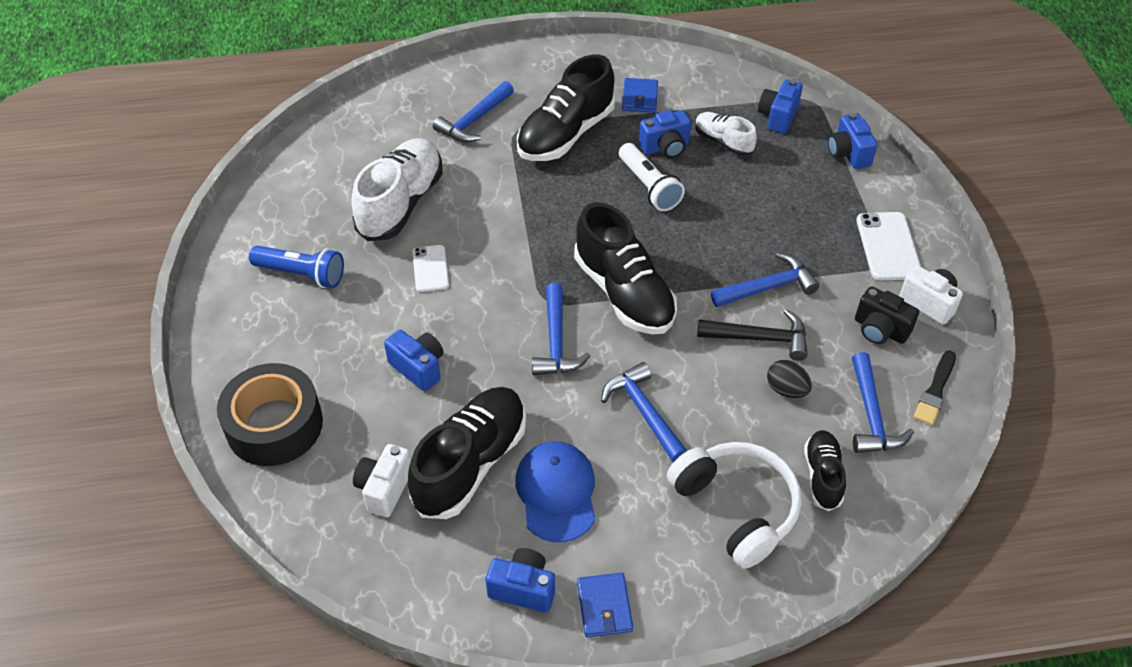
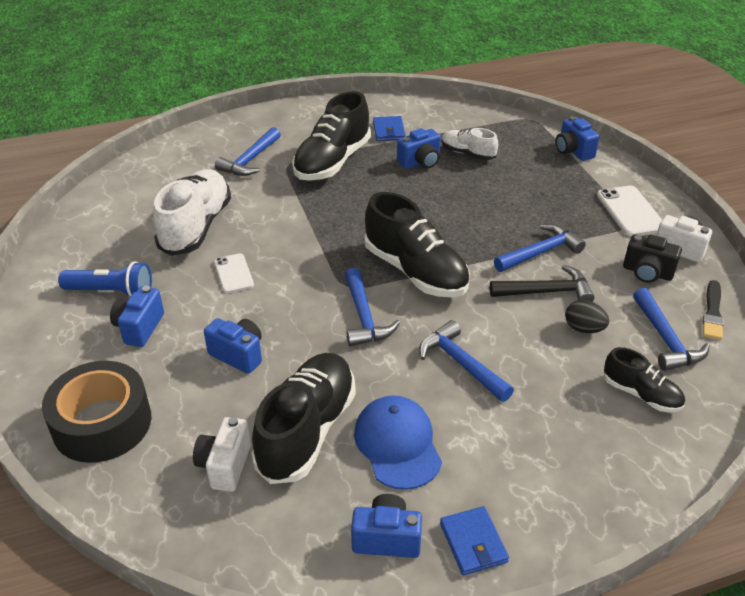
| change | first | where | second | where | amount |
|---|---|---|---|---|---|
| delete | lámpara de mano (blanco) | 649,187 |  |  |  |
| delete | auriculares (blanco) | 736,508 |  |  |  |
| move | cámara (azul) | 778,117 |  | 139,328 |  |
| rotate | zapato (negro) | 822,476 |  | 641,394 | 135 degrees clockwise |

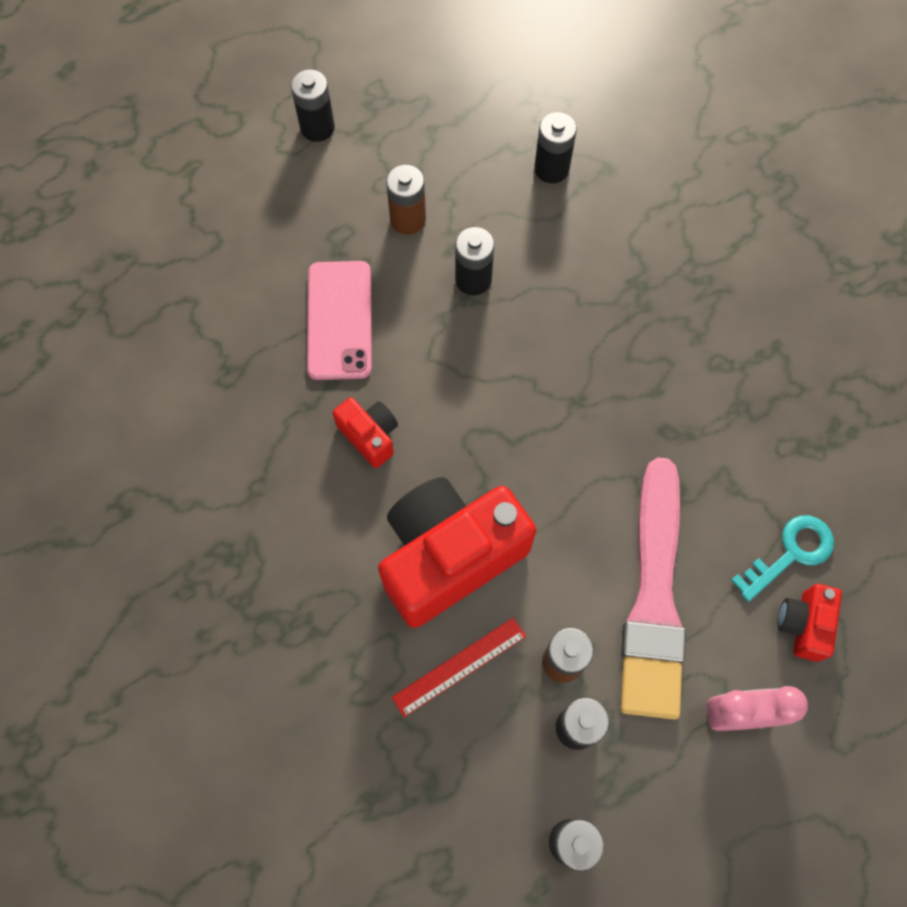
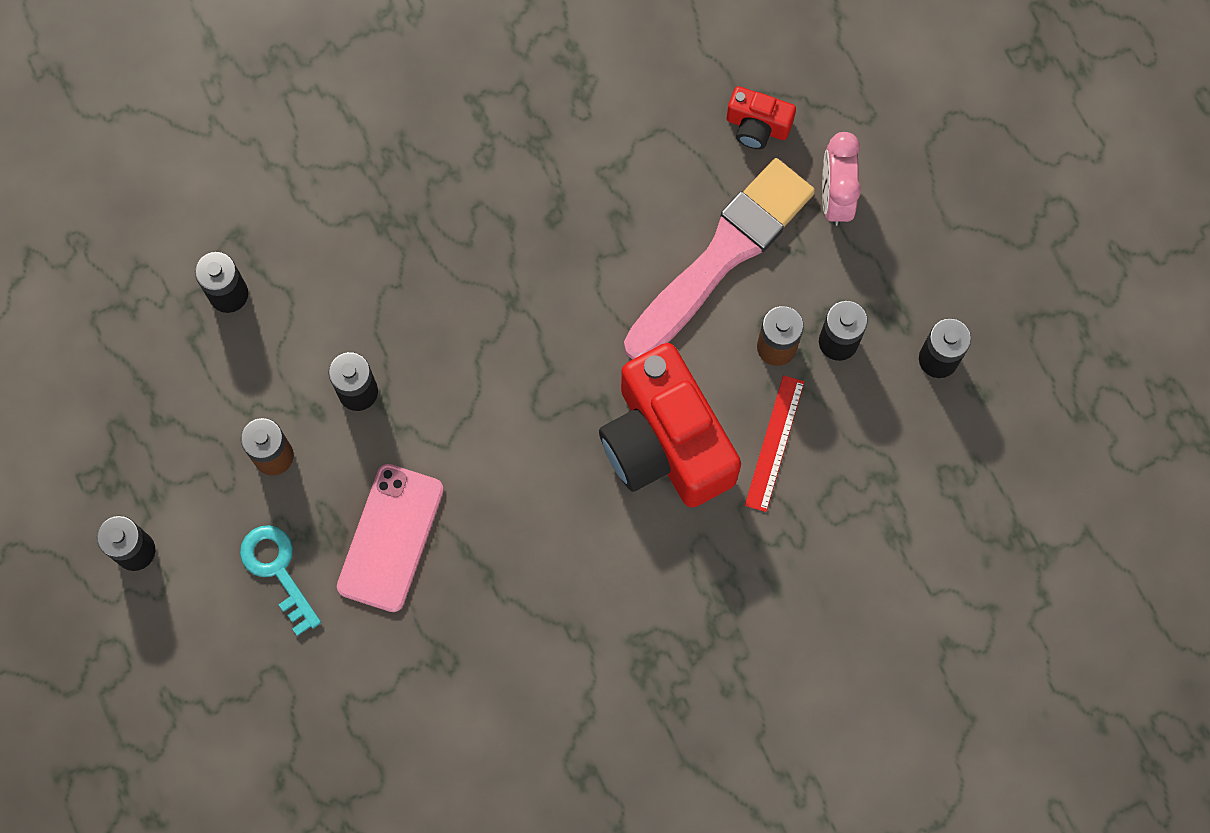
| change | first | where | second | where | amount |
|---|---|---|---|---|---|
| delete | cámara (rojo) | 369,436 |  |  |  |
| move | llave (turquesa) | 790,553 |  | 277,570 |  |
| rotate | móvil (rosa) | 339,320 |  | 391,538 | 75 degrees counterclockwise |
| rotate | regla (rojo) | 459,666 |  | 774,443 | 45 degrees clockwise |
| rotate | pincel (rosa) | 654,598 |  | 722,255 | 60 degrees counterclockwise |

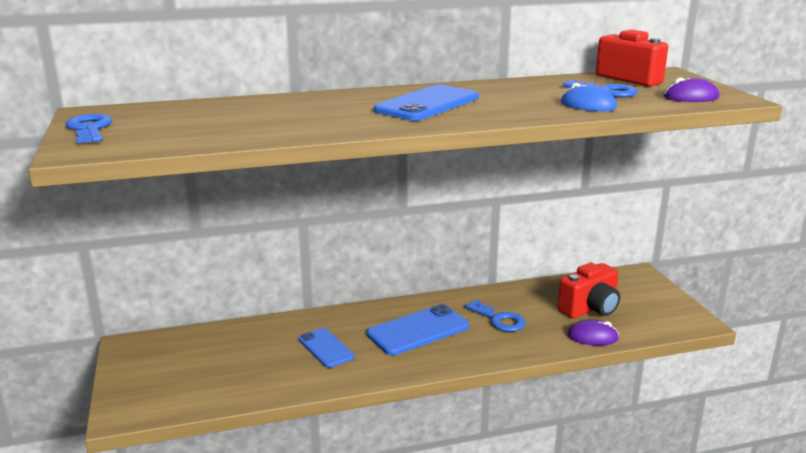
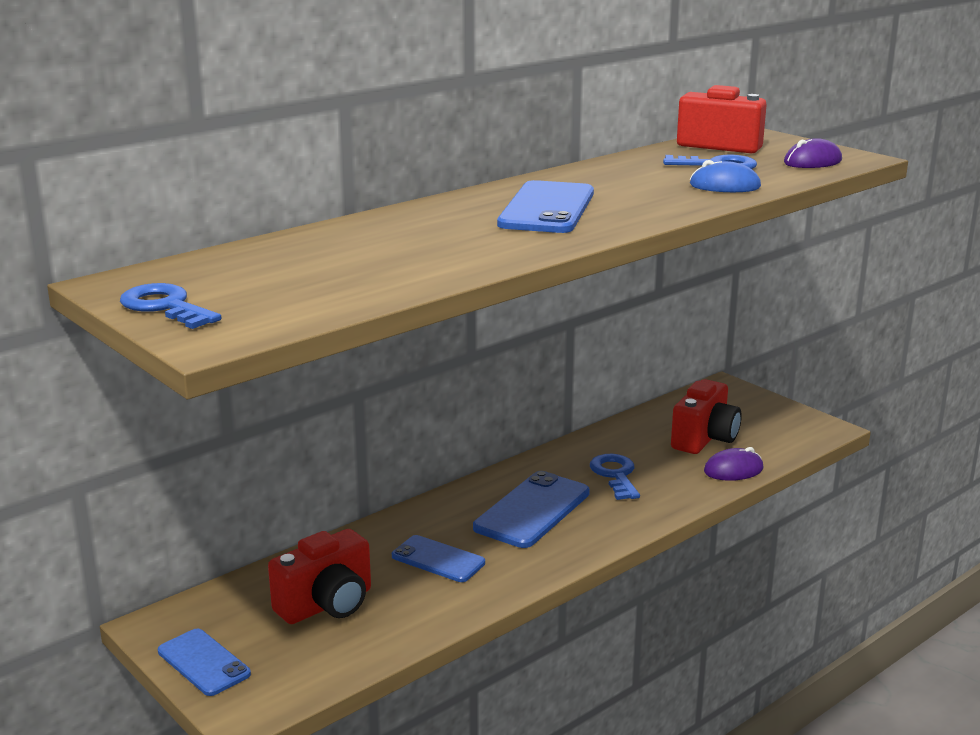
| change | first | where | second | where | amount |
|---|---|---|---|---|---|
| insert |  |  | móvil (azul) | 203,663 |  |
| insert |  |  | cámara (rojo) | 327,605 |  |
| rotate | llave (azul) | 499,320 |  | 615,475 | 120 degrees counterclockwise |

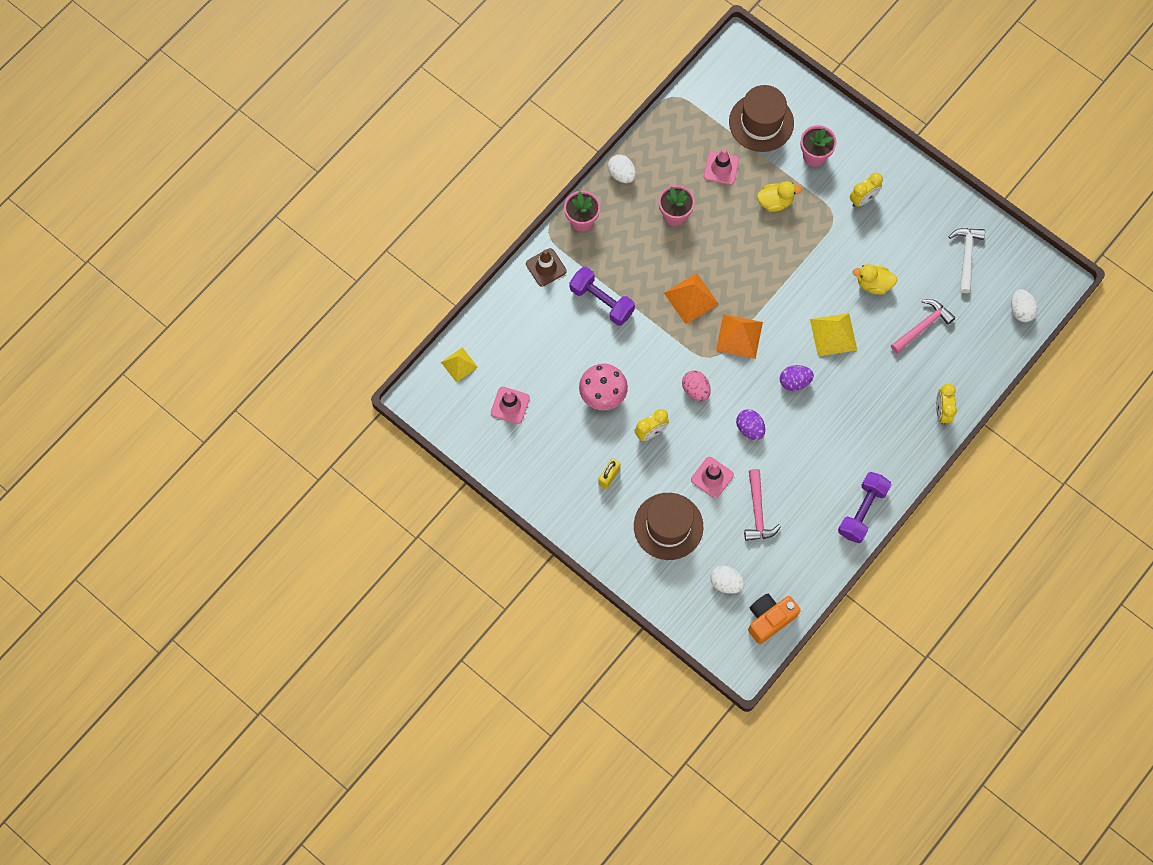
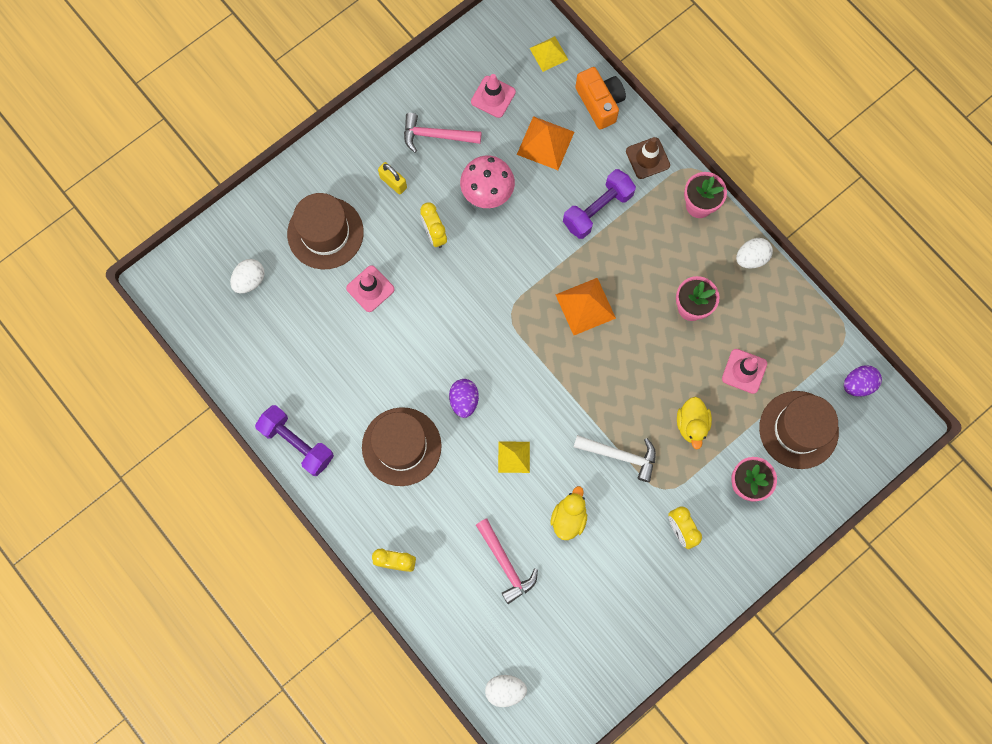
| change | first | where | second | where | amount |
|---|---|---|---|---|---|
| delete | huevo (rosa) | 695,390 |  |  |  |
| insert |  |  | sombrero (marrón) | 401,446 |  |
| move | pirámide (naranja) | 739,336 |  | 545,143 |  |
| move | huevo (morado) | 750,428 |  | 858,384 |  |
| move | martillo (rosa) | 757,512 |  | 436,136 |  |
| move | cámara (naranja) | 769,619 |  | 600,103 |  |
| move | martillo (blanco) | 966,256 |  | 620,455 |  |
| resize | pirámide (amarillo) | 833,334 |  | 514,457 | x0.66 |

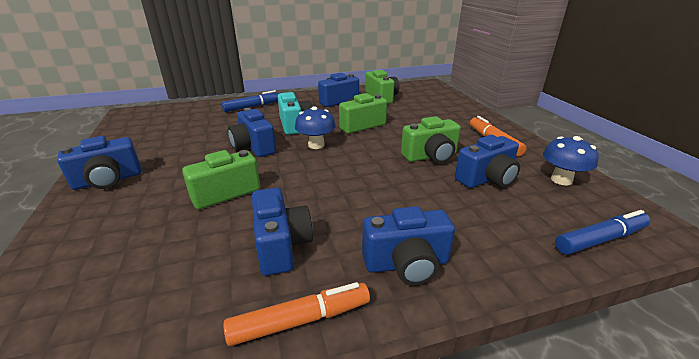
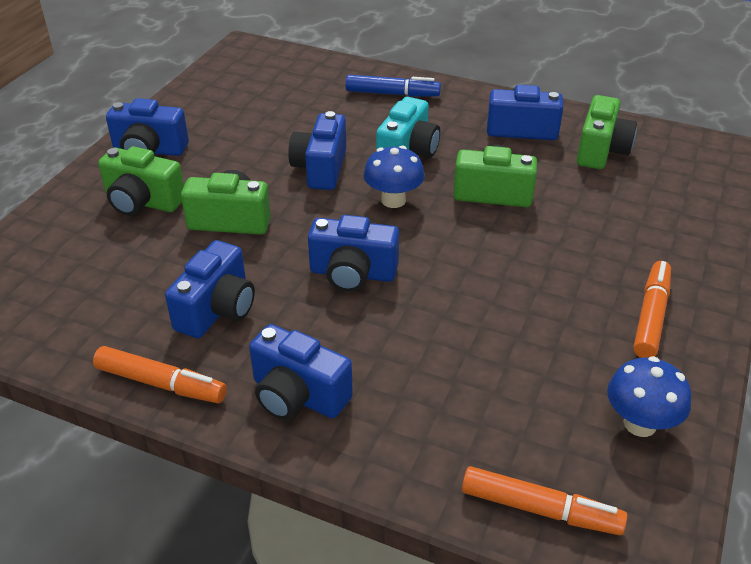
| change | first | where | second | where | amount |
|---|---|---|---|---|---|
| move | cámara (verde) | 430,156 |  | 143,202 |  |
| move | cámara (azul) | 487,179 |  | 352,273 |  |
| recolor | rotulador (azul) | 599,239 | rotulador (naranja) | 539,509 |  |

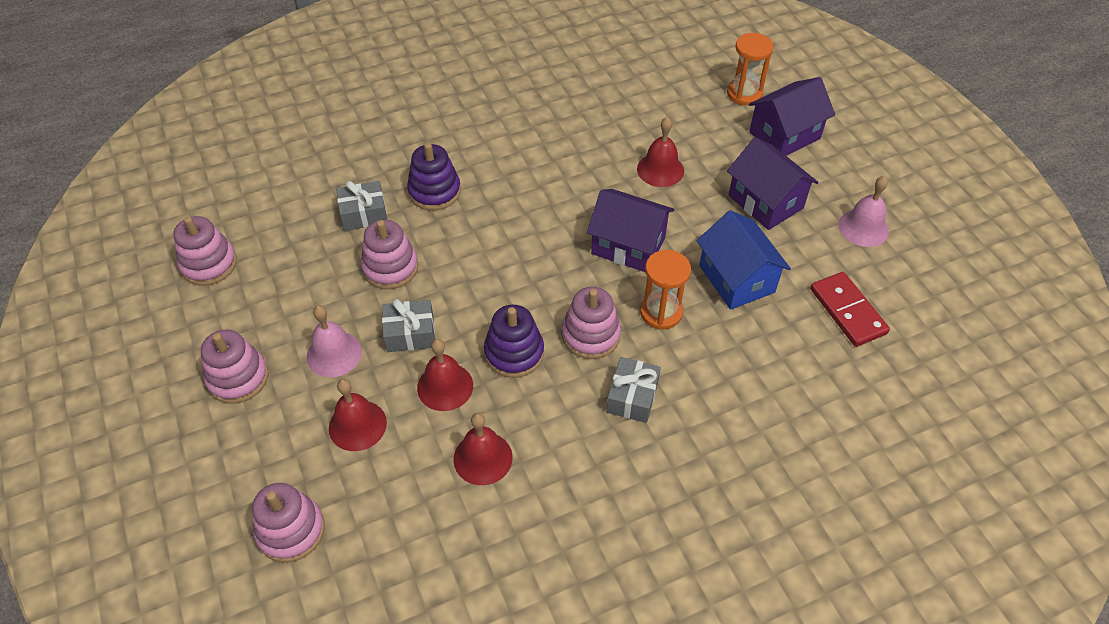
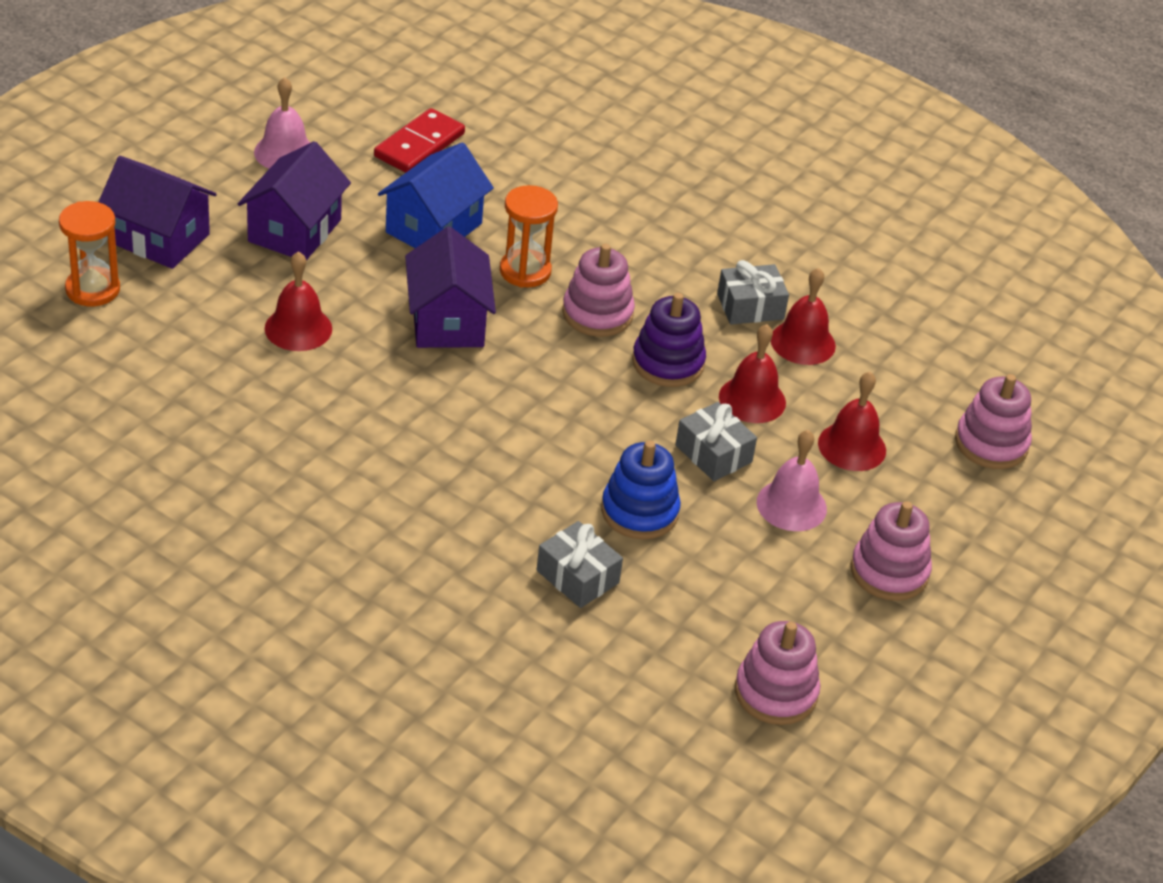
| change | first | where | second | where | amount |
|---|---|---|---|---|---|
| delete | juguete apilable (morado) | 434,191 |  |  |  |
| move | regalo (gris) | 632,397 |  | 750,306 |  |
| recolor | juguete apilable (rosa) | 390,267 | juguete apilable (azul) | 639,511 |  |

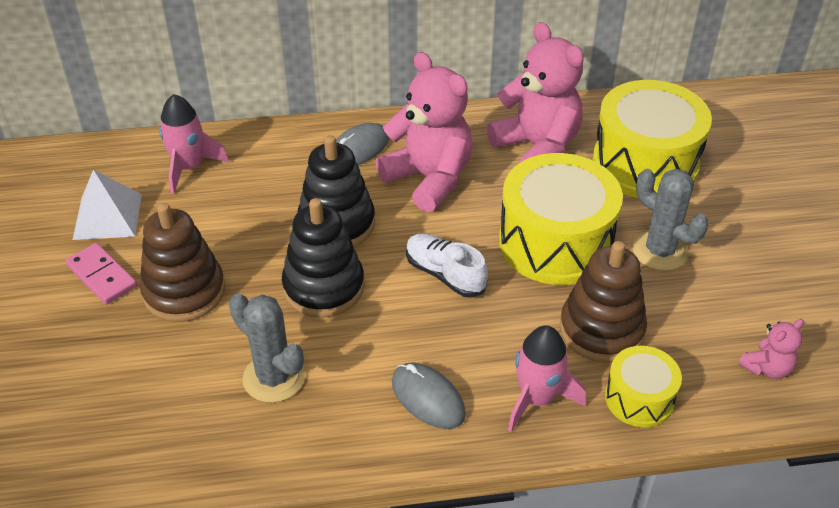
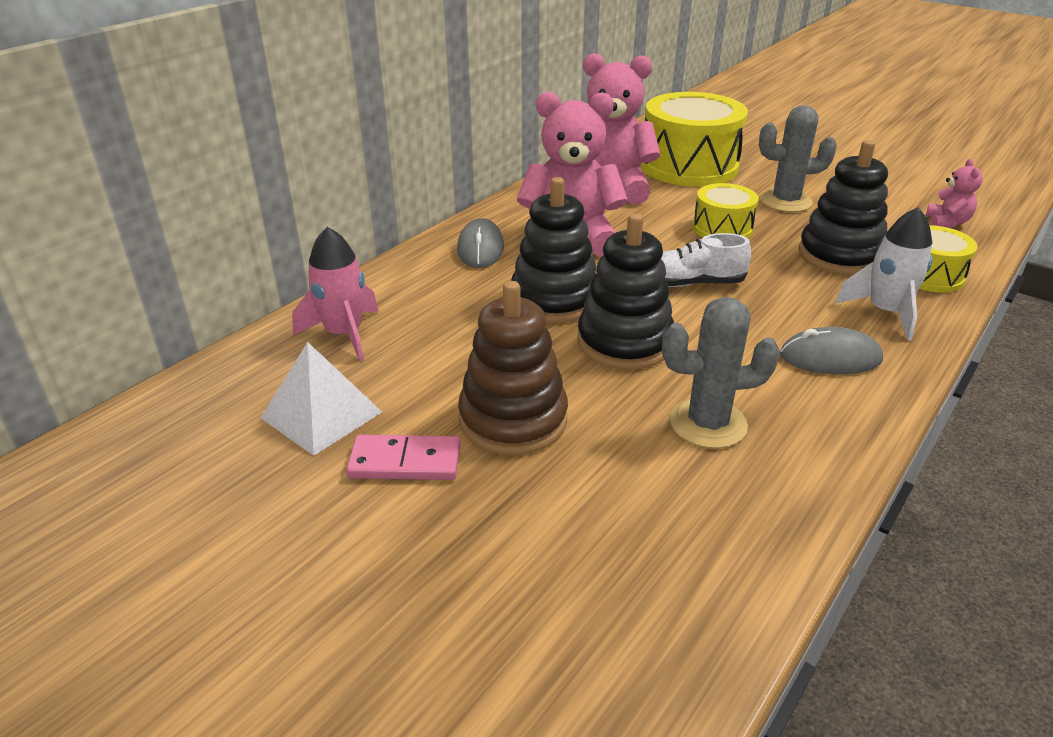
| change | first | where | second | where | amount |
|---|---|---|---|---|---|
| recolor | cohete (rosa) | 537,399 | cohete (blanco) | 885,312 |  |
| recolor | juguete apilable (marrón) | 601,329 | juguete apilable (negro) | 839,255 |  |
| resize | tambor (amarillo) | 555,242 |  | 722,228 | x0.53 |

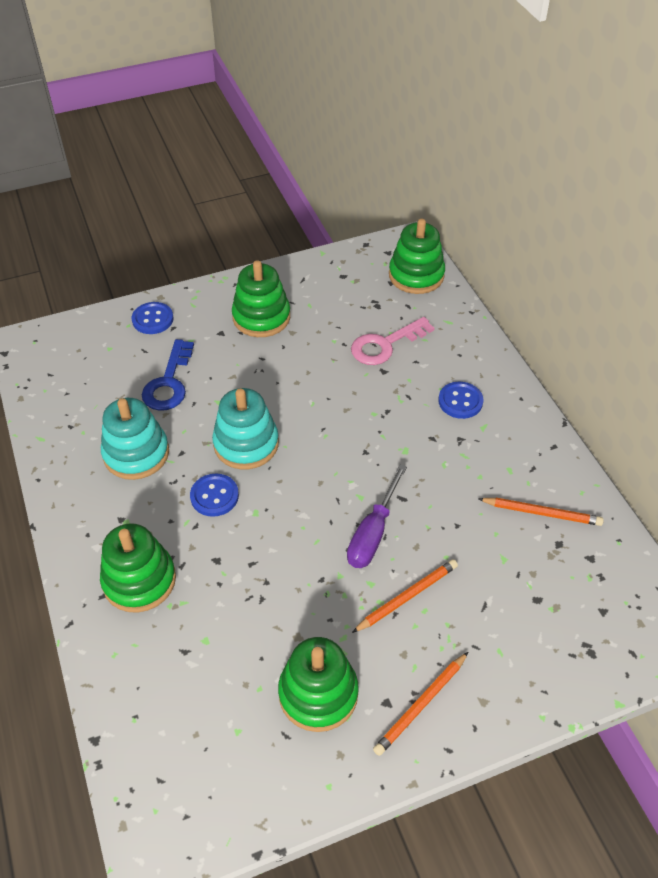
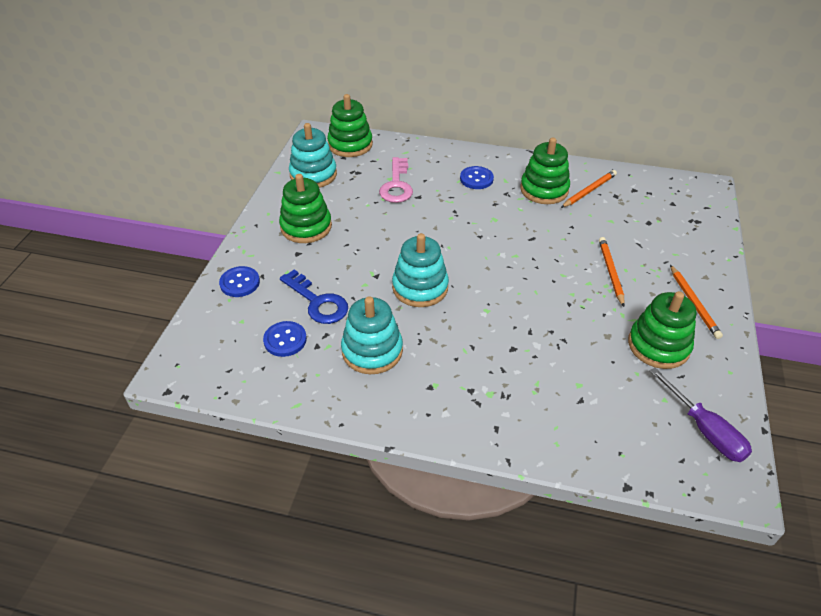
| change | first | where | second | where | amount |
|---|---|---|---|---|---|
| insert |  |  | juguete apilable (turquesa) | 313,175 |  |
| move | juguete apilable (verde) | 139,580 |  | 544,190 |  |
| move | botón (azul) | 214,496 |  | 285,340 |  |
| move | destornillador (morado) | 373,533 |  | 704,430 |  |

